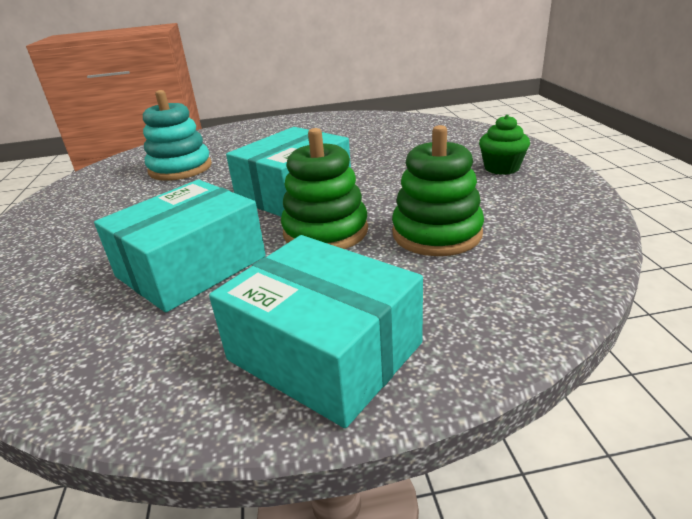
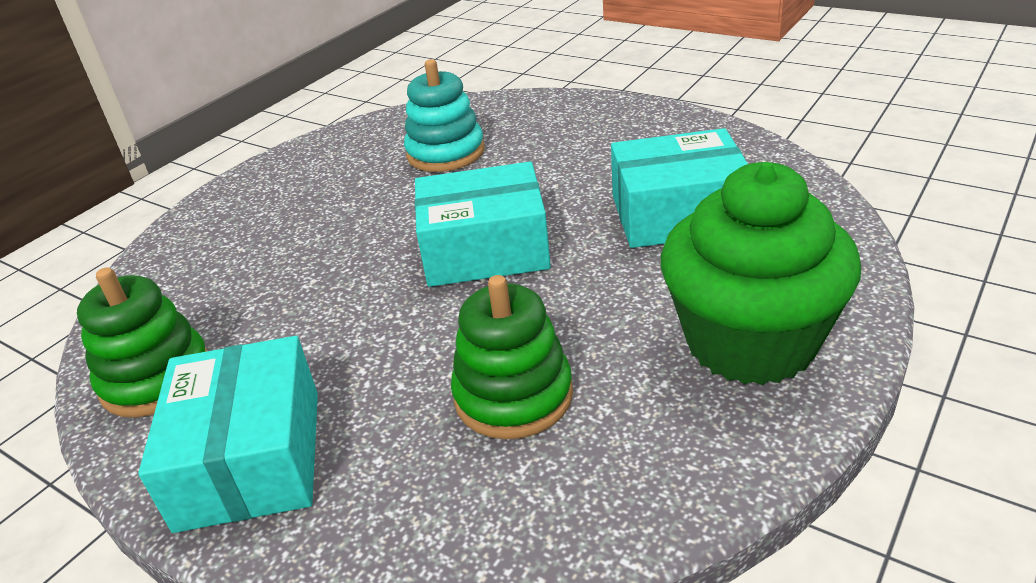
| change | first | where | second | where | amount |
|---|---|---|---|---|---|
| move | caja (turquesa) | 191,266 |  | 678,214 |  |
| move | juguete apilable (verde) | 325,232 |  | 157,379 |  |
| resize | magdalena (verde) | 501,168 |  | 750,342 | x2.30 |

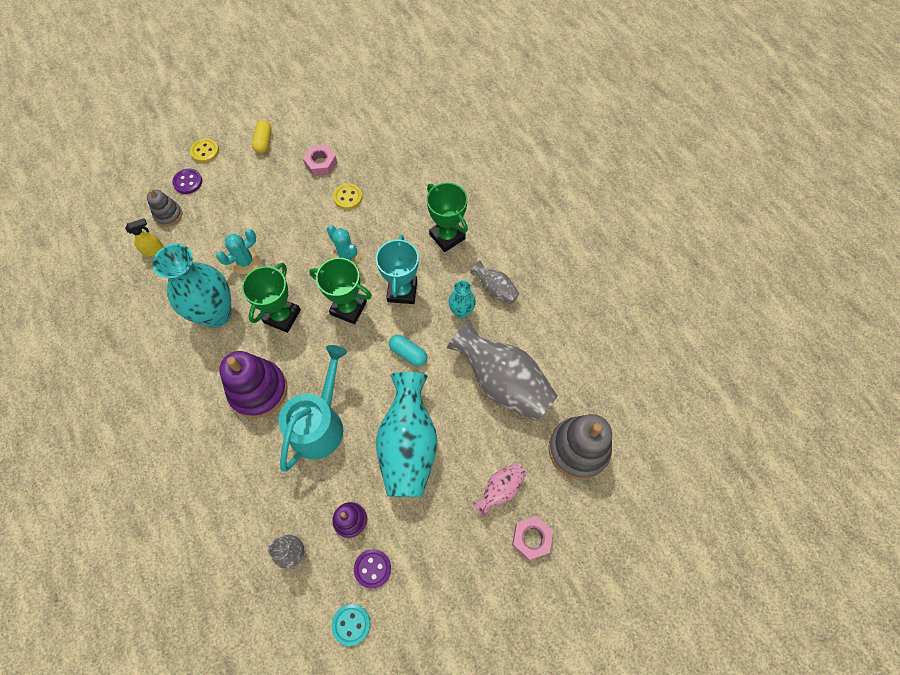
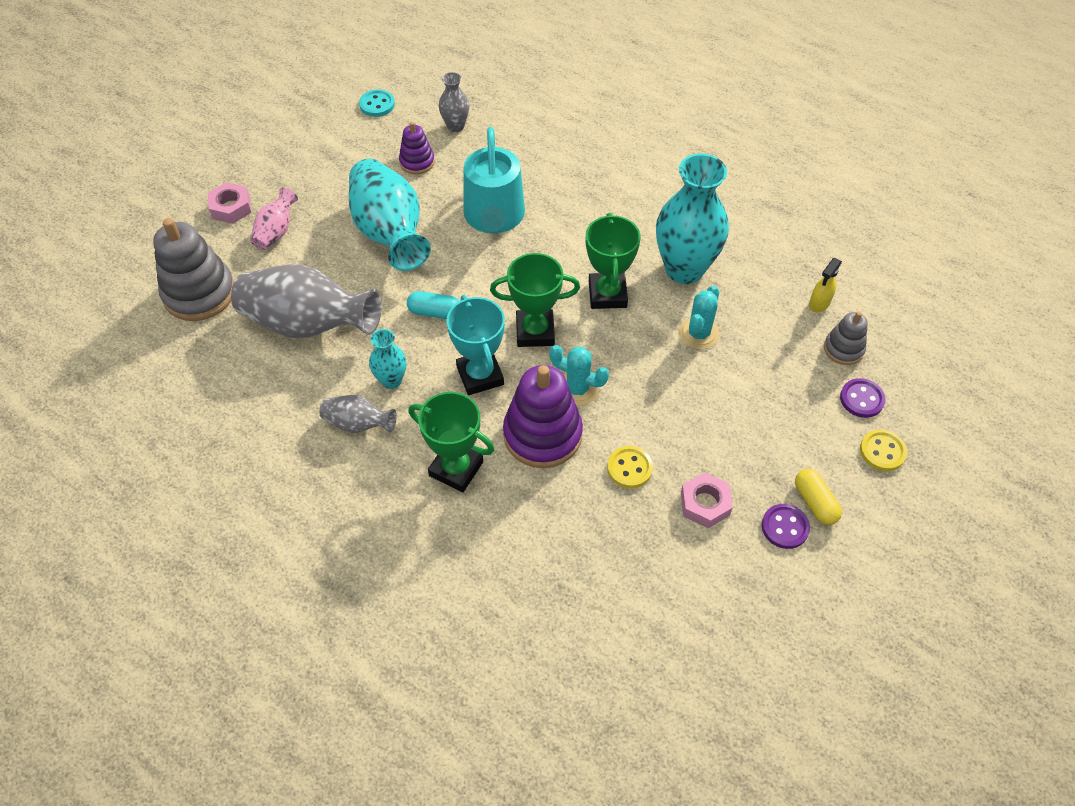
| change | first | where | second | where | amount |
|---|---|---|---|---|---|
| move | juguete apilable (morado) | 258,390 |  | 542,434 |  |
| move | botón (morado) | 372,568 |  | 785,527 |  |

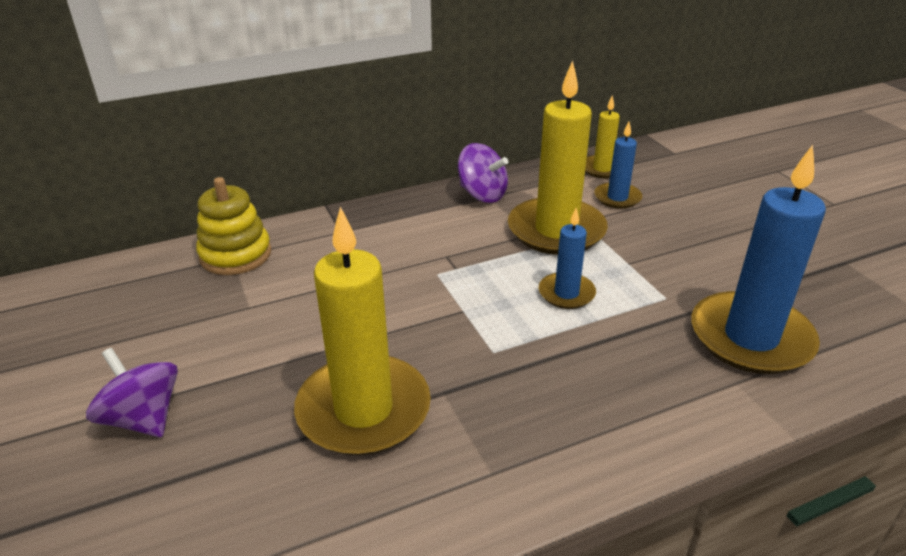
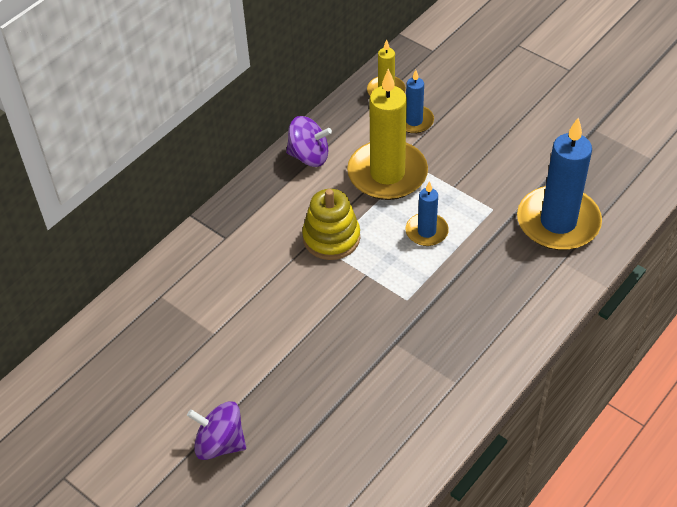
| change | first | where | second | where | amount |
|---|---|---|---|---|---|
| delete | vela (amarillo) | 363,410 |  |  |  |
| move | juguete apilable (amarillo) | 235,255 |  | 331,238 |  |

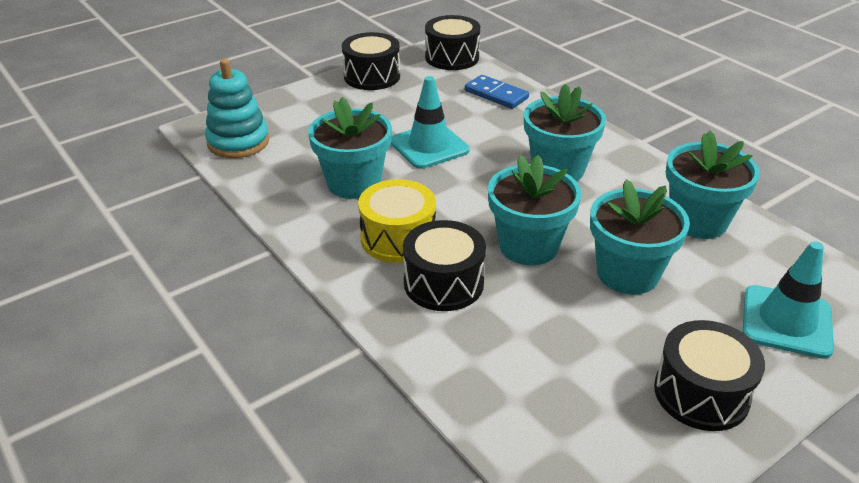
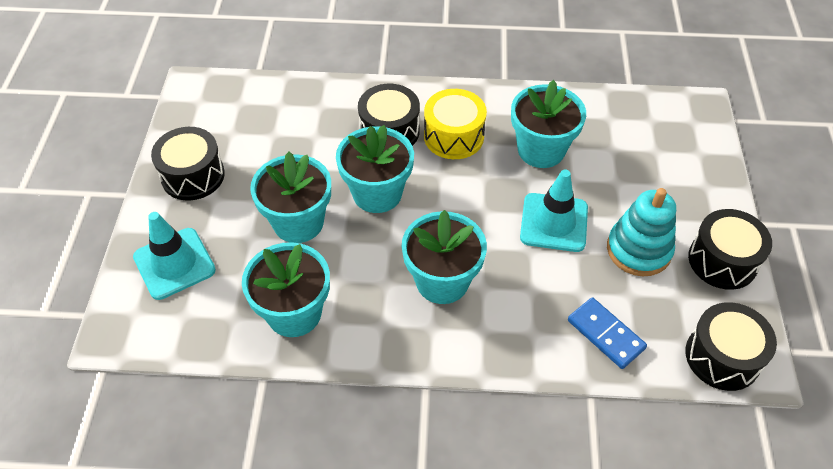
| change | first | where | second | where | amount |
|---|---|---|---|---|---|
| move | juguete apilable (turquesa) | 238,142 |  | 638,250 |  |
| rotate | ficha de dominó (azul) | 496,94 |  | 605,334 | 60 degrees clockwise |

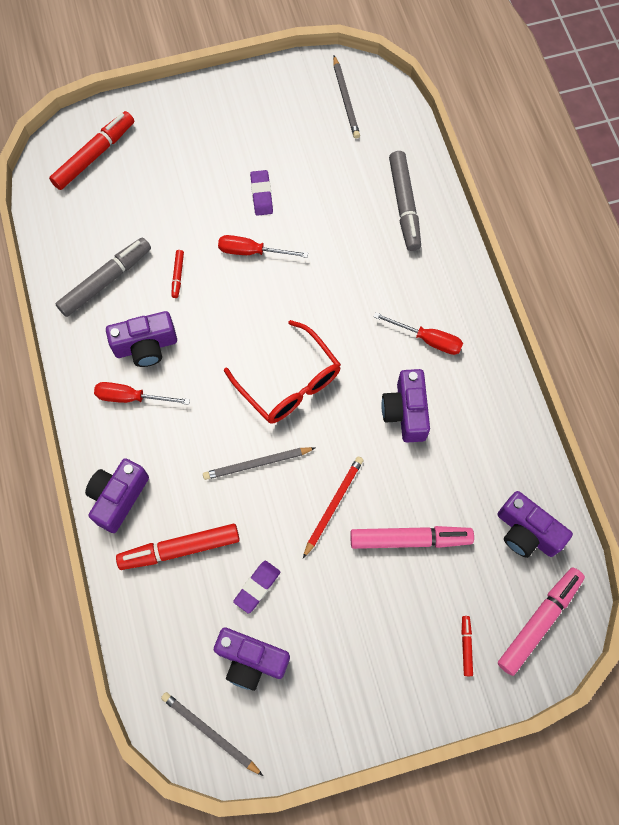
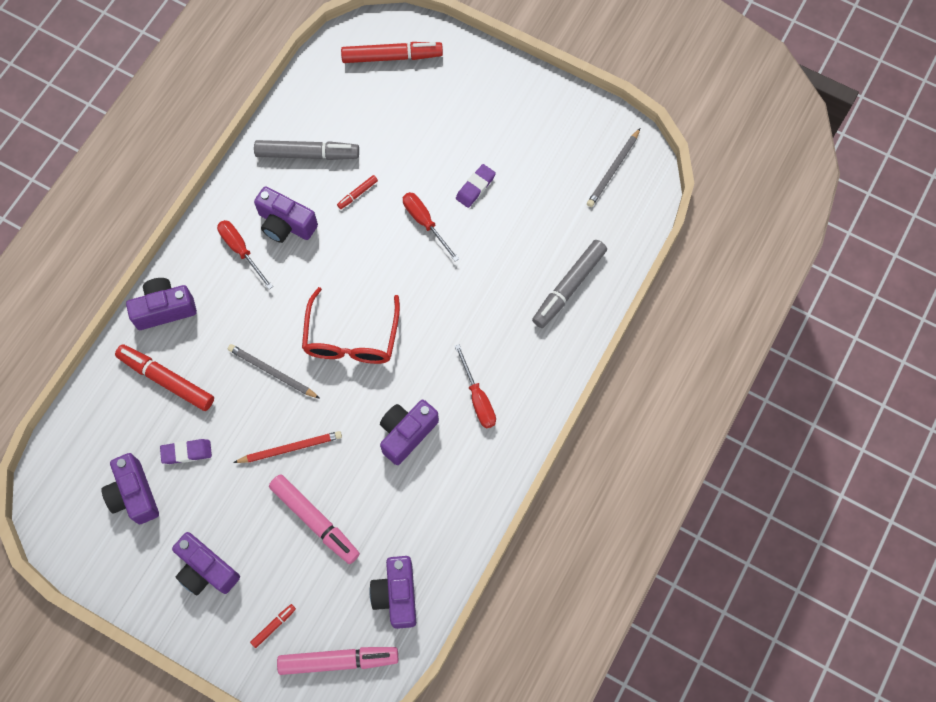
| change | first | where | second | where | amount |
|---|---|---|---|---|---|
| delete | lápiz (gris) | 210,733 |  |  |  |
| insert |  |  | cámara (morado) | 206,570 |  |

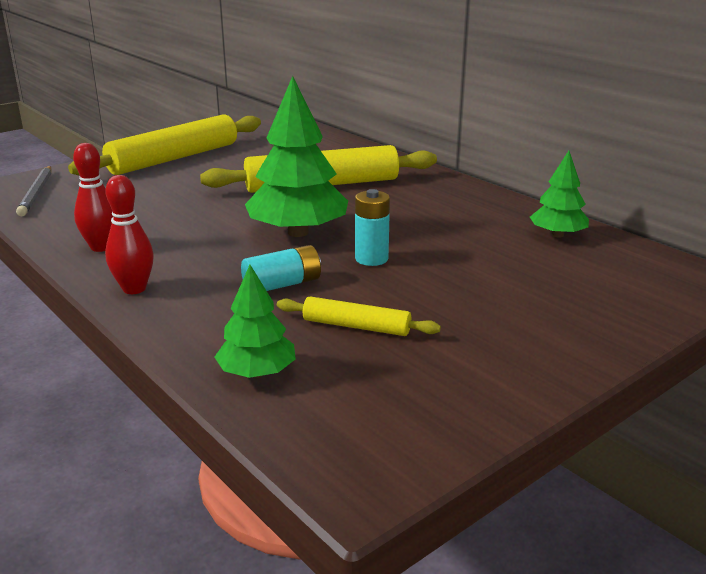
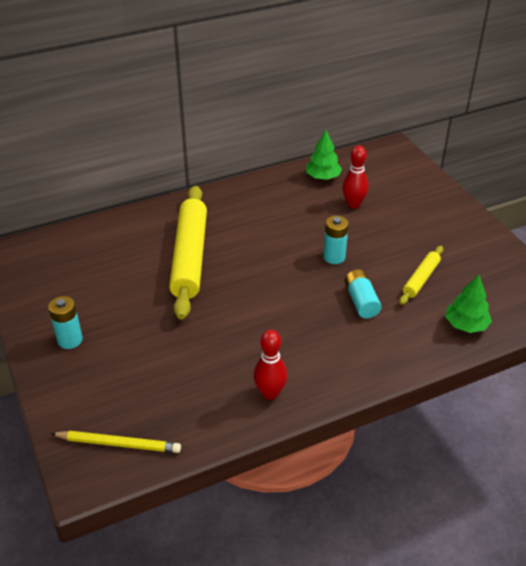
| change | first | where | second | where | amount |
|---|---|---|---|---|---|
| delete | árbol (verde) | 298,232 |  |  |  |
| move | bolo (rojo) | 134,289 |  | 353,204 |  |
| replace | rodillo (amarillo) | 174,158 | pila (turquesa) | 70,340 |  |
| recolor | lápiz (gris) | 37,193 | lápiz (amarillo) | 119,444 |  |

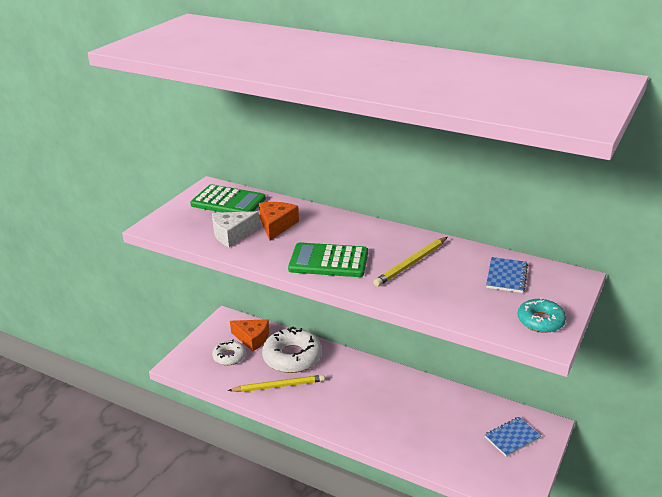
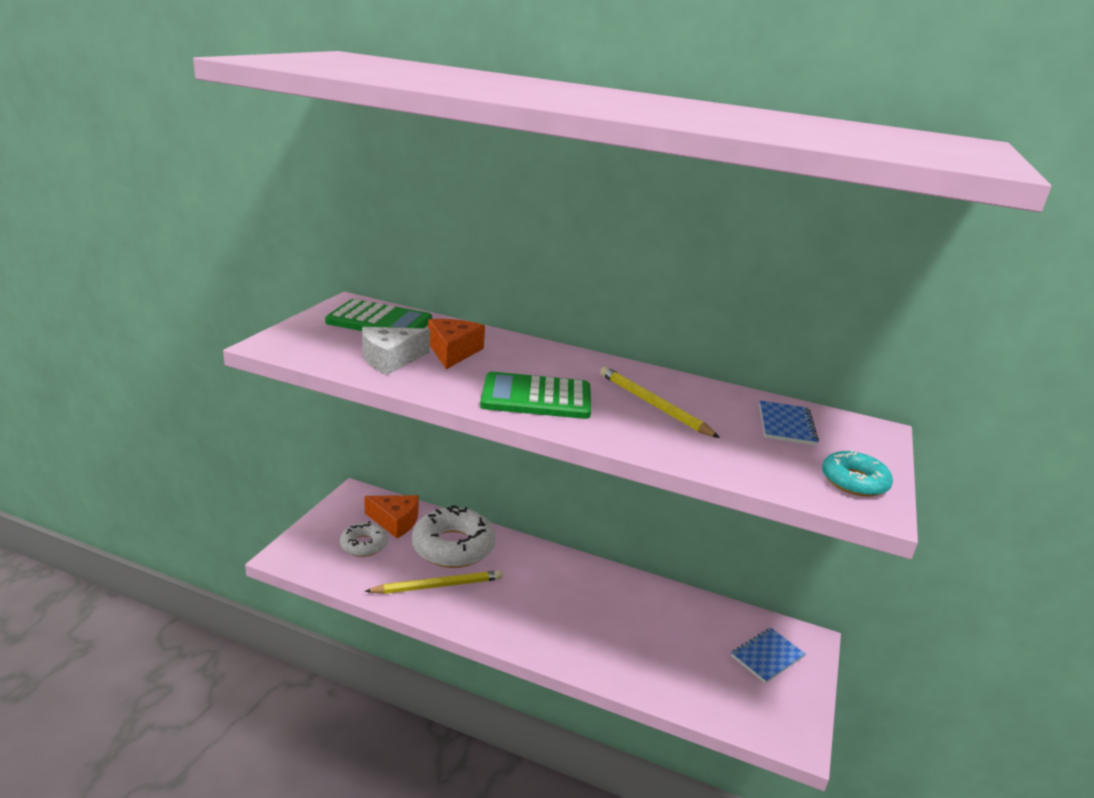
| change | first | where | second | where | amount |
|---|---|---|---|---|---|
| rotate | lápiz (amarillo) | 411,264 |  | 653,405 | 105 degrees clockwise |

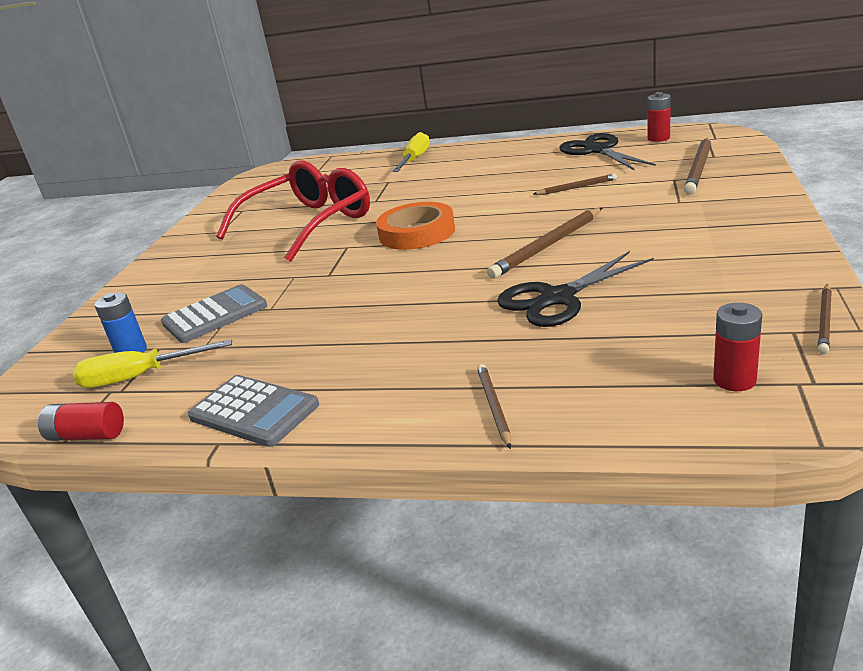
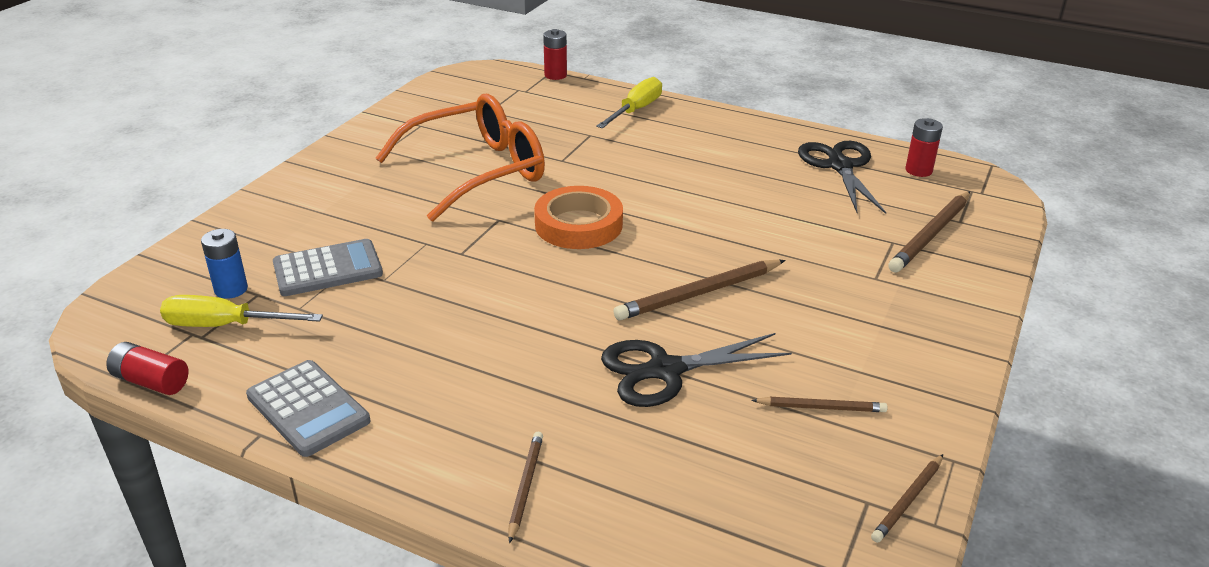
| change | first | where | second | where | amount |
|---|---|---|---|---|---|
| move | lápiz (marrón) | 576,187 |  | 821,407 |  |
| move | pila (rojo) | 734,380 |  | 555,75 |  |
| recolor | gafas (rojo) | 309,224 | gafas (naranja) | 478,171 |  |

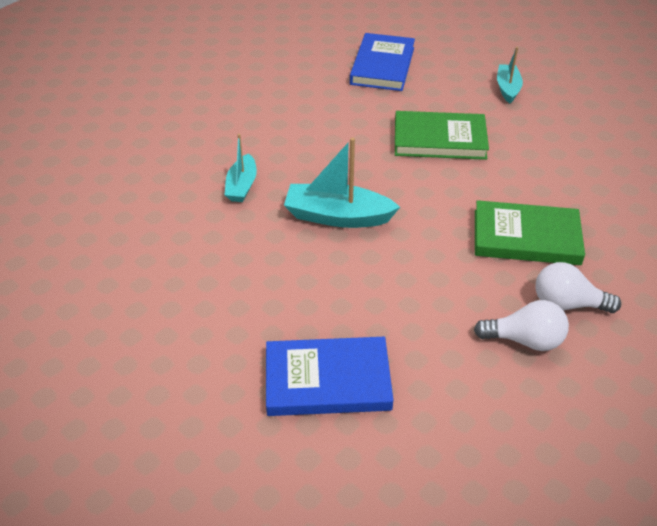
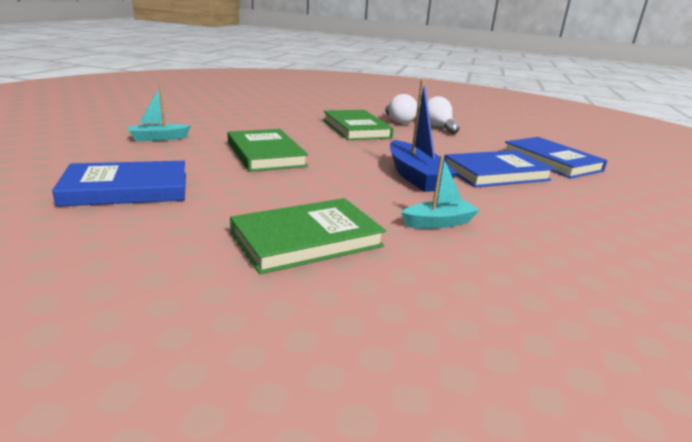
| change | first | where | second | where | amount |
|---|---|---|---|---|---|
| insert |  |  | libro (verde) | 307,240 |  |
| insert |  |  | libro (azul) | 495,173 |  |
| recolor | barco (turquesa) | 337,216 | barco (azul) | 415,176 |  |

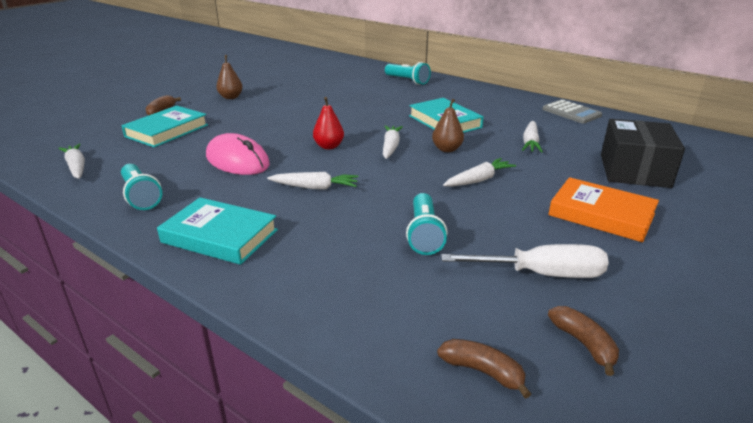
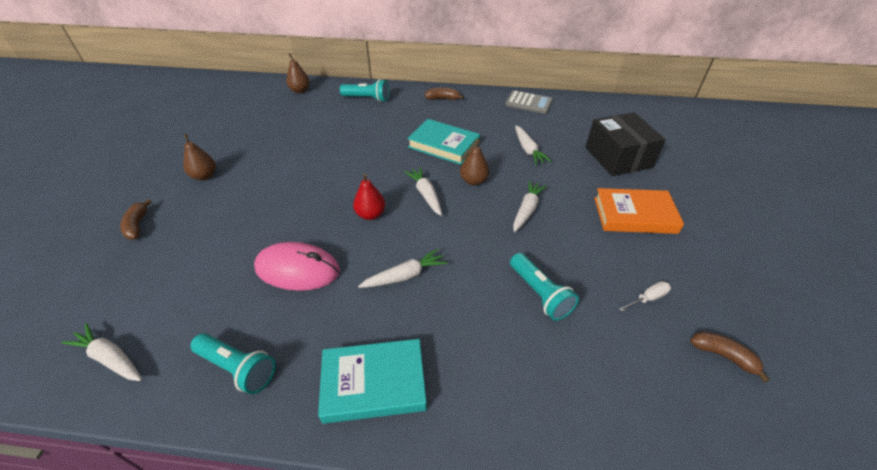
| change | first | where | second | where | amount |
|---|---|---|---|---|---|
| delete | libro (turquesa) | 167,131 |  |  |  |
| insert |  |  | pera (marrón) | 300,90 |  |
| move | plátano (marrón) | 482,371 |  | 443,99 |  |
| resize | destornillador (blanco) | 541,274 |  | 648,298 | x0.49 |

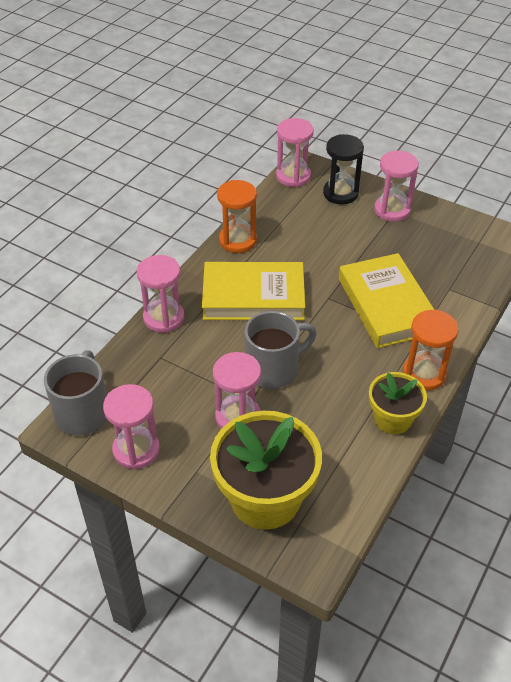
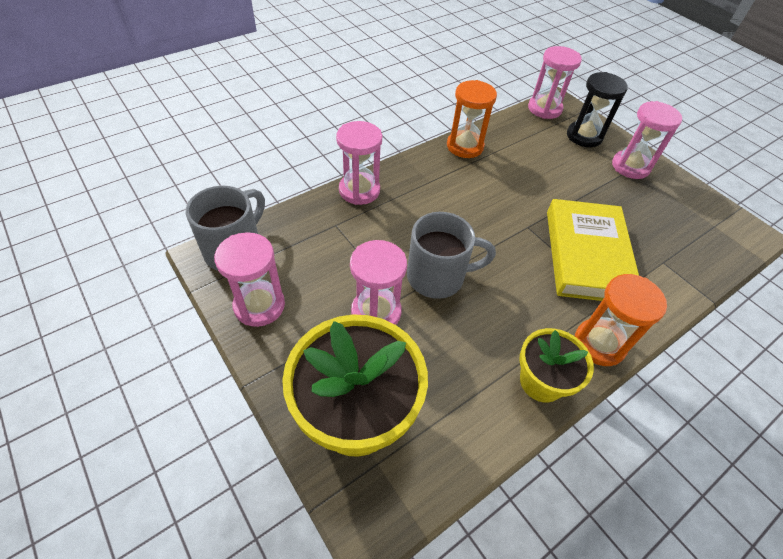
| change | first | where | second | where | amount |
|---|---|---|---|---|---|
| delete | libro (amarillo) | 253,297 |  |  |  |

